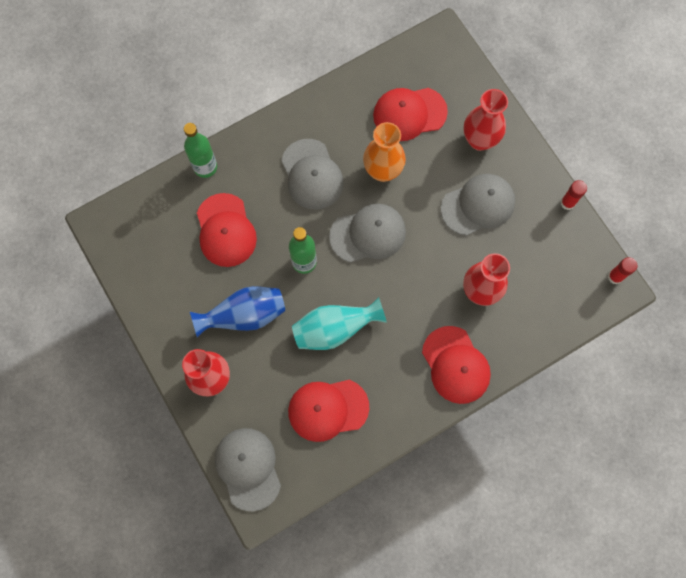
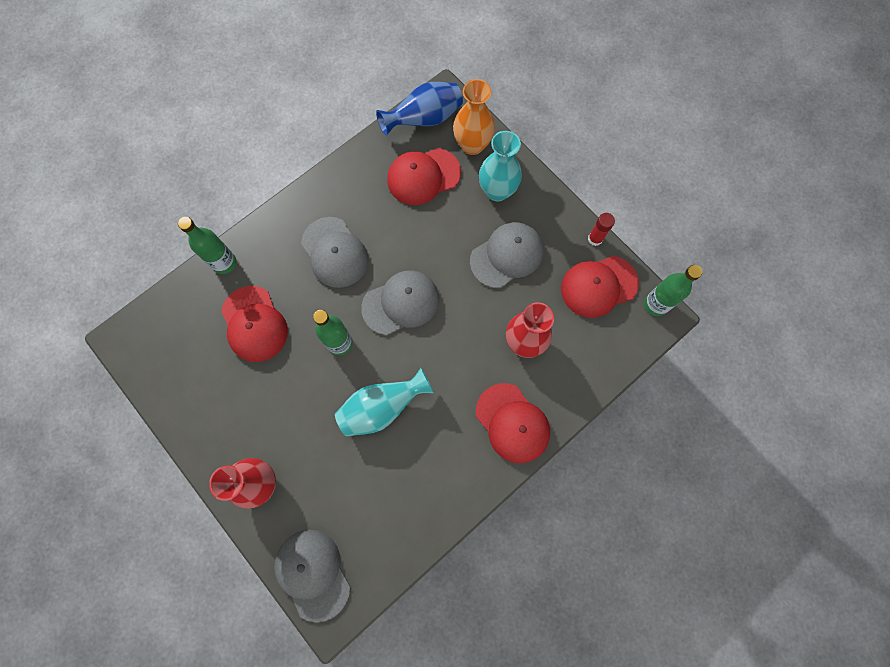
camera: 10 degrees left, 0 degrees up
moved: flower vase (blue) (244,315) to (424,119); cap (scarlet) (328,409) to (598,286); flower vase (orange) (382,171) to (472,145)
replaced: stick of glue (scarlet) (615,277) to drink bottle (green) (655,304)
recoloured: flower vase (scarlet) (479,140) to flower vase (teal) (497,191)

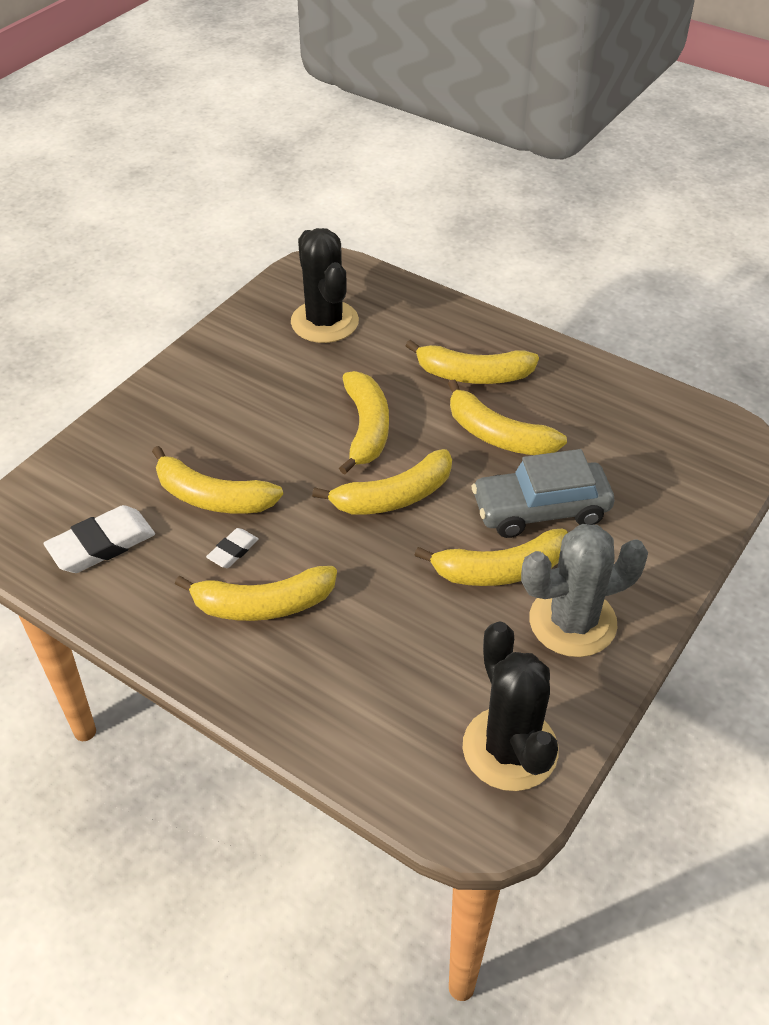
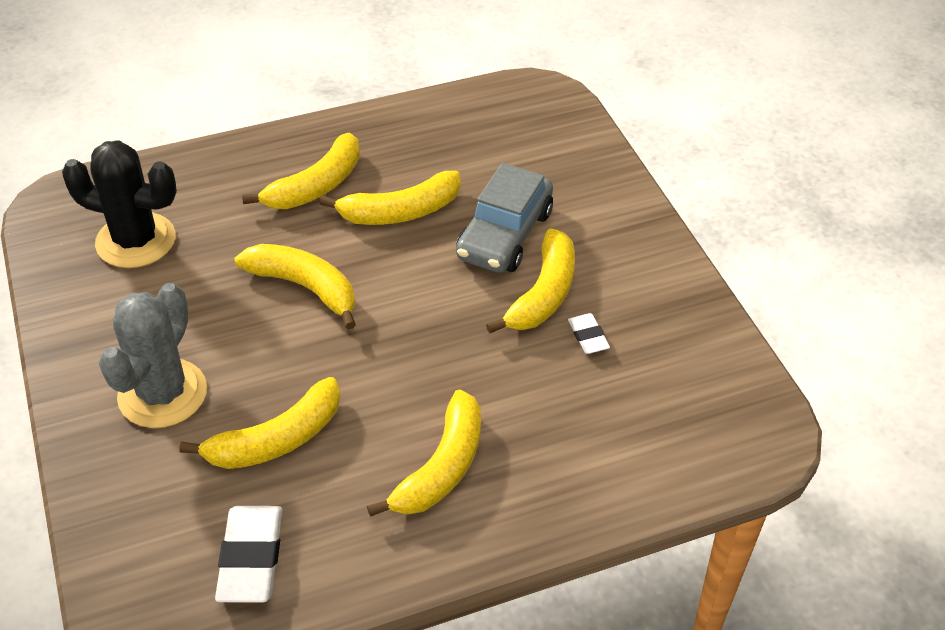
camera: 55 degrees left, 0 degrees up
removed: banana (bright yellow) (394,497); saguaro cactus (ebony) (510,749)
moved: gum eraser (pure white) (233,551) to (588,336); saguaro cactus (grey) (572,622) to (162,394)

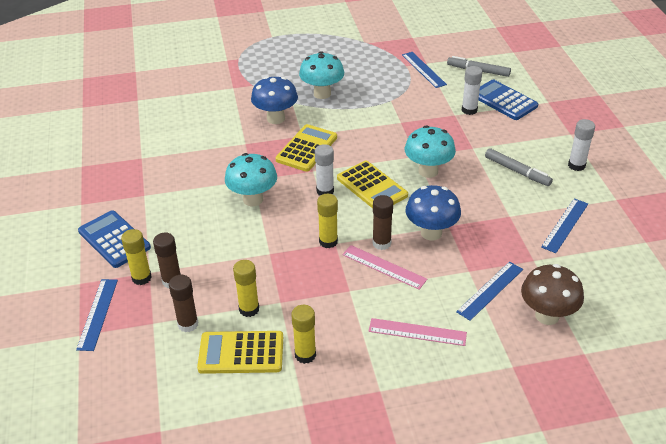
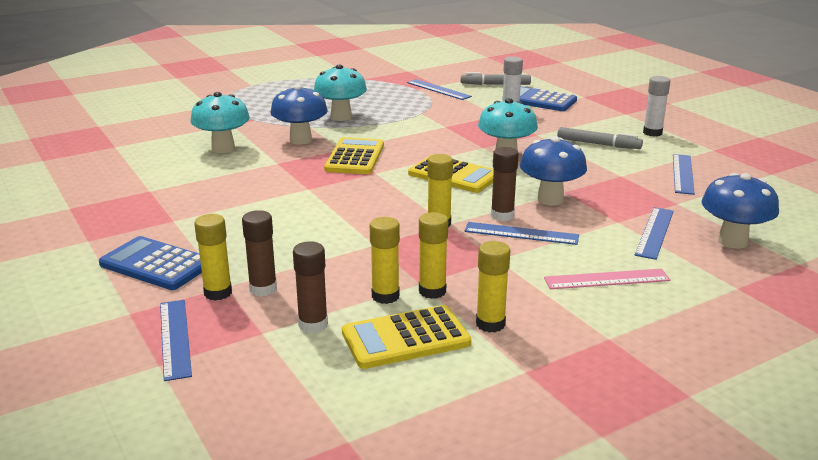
camera: 20 degrees left, 15 degrees down
removed: stick of glue (pure white) (325,191)
added: stick of glue (bright yellow) (432,291)
moved: fungus (teal) (253,199) to (223,148)
recoloured: measuring stick (rose-pink) (384,267) to measuring stick (blue) (521,233); fungus (russet) (547,316) to fungus (blue) (732,241)

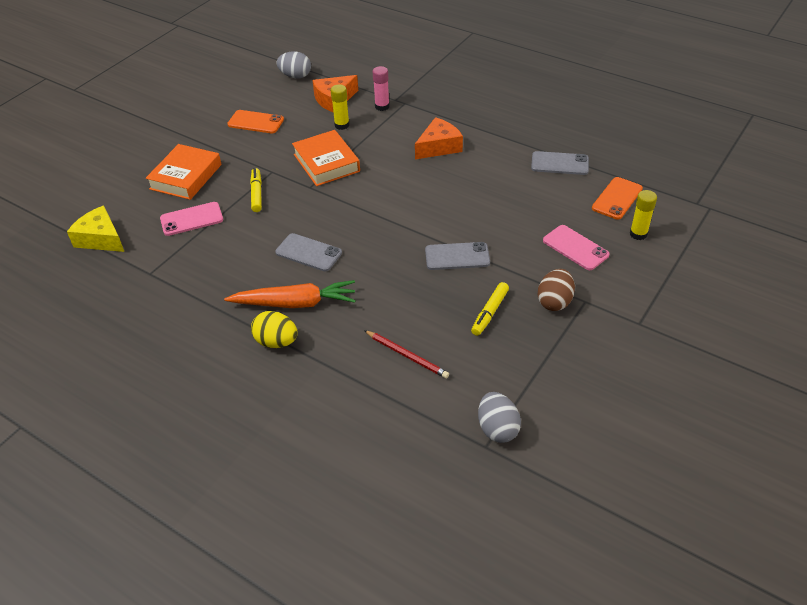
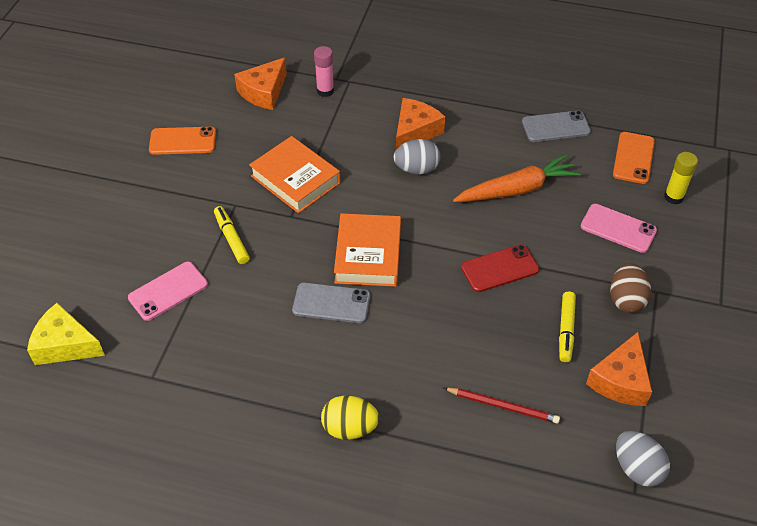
camera: 20 degrees left, 5 degrees up
removed: stick of glue (bright yellow) (342,125)
added: cheese wedge (orange) (620,380)
moved: hardcover (orange) (186,177) to (368,255); root vegetable (orange) (295,303) to (517,189); egg shape (grey) (295,76) to (417,169)
recoloured: phone (grey) (457,256) to phone (scarlet) (500,269)

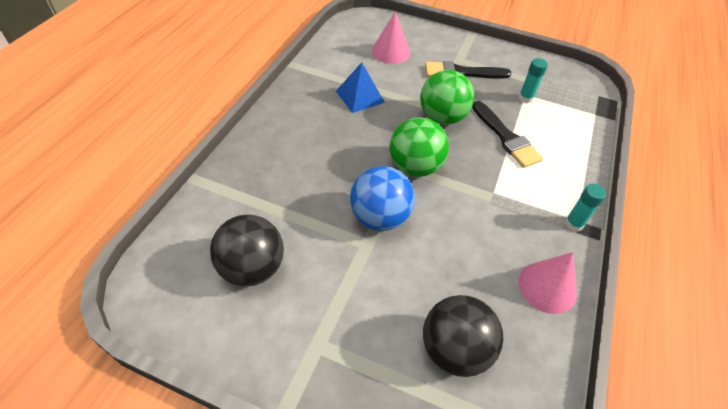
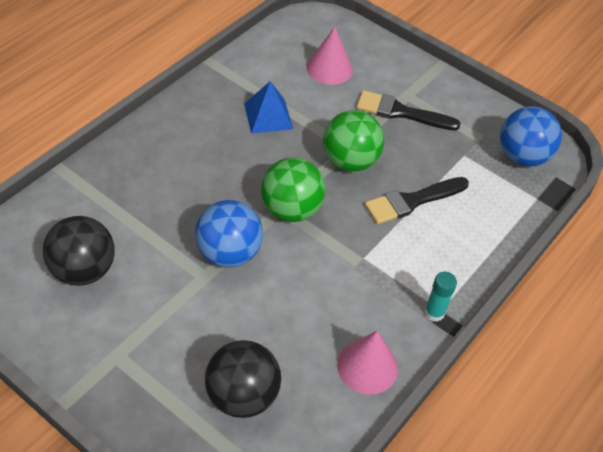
camera: 15 degrees right, 0 degrees up
removed: stick of glue (teal) (525,98)
added: play ball (blue) (522,156)
turned: paintbrush (ebony) (506,137) = (412,201) 75 degrees clockwise

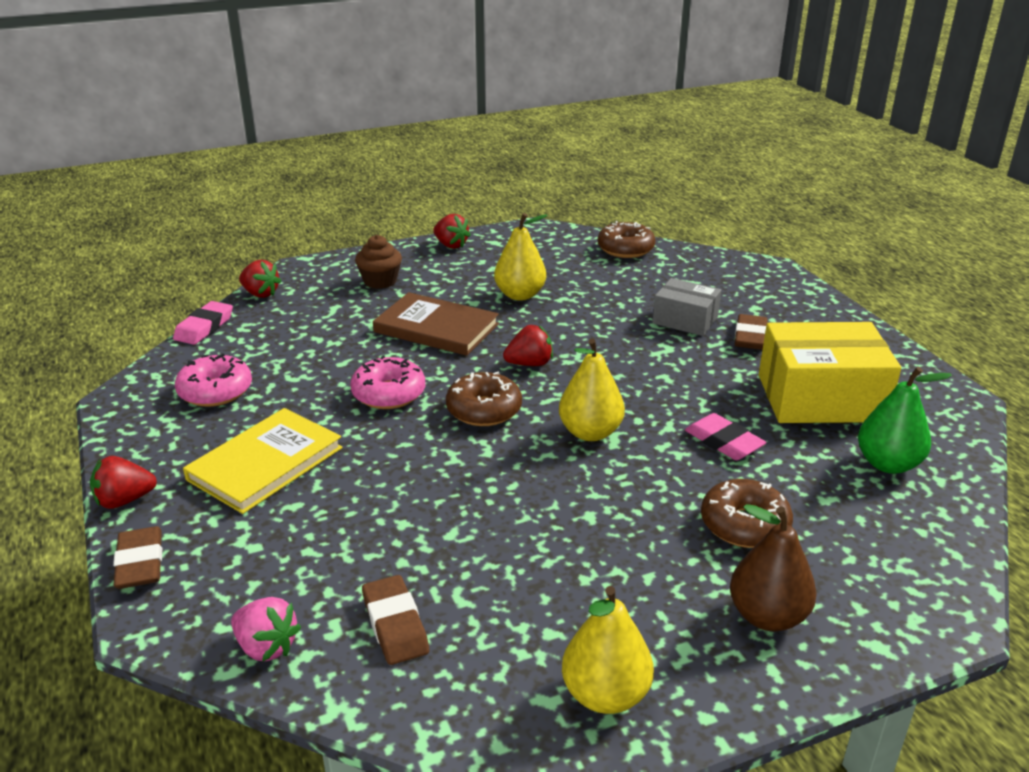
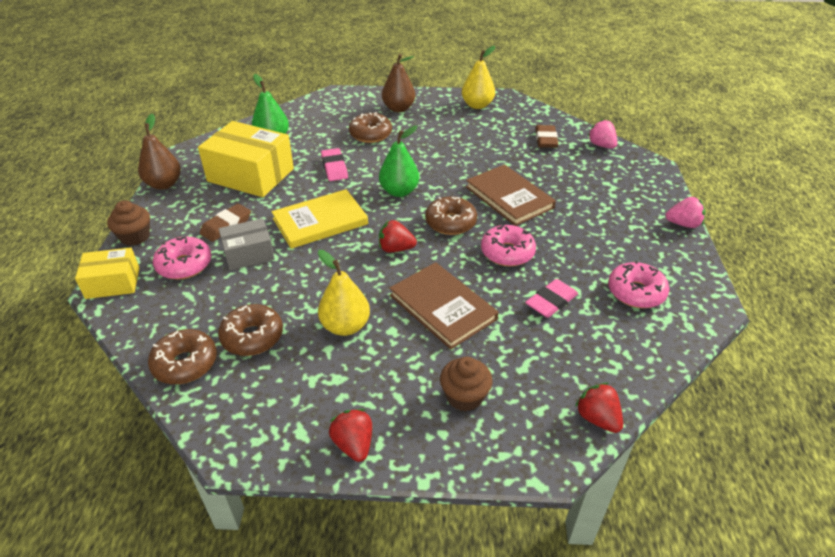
camera: 155 degrees left, 10 degrees up
removed: gum eraser (russet) (140,563)
added: box (bright yellow) (113,283); cupcake (russet) (135,237); pear (russet) (164,184); donut (rose-pink) (184,265); donut (russet) (252,337); hardcover (russet) (509,197)
moved: gum eraser (rose-pink) (204,327) to (551,301); hardcover (bright yellow) (265,464) to (320,221)
recoloured: toy strawberry (scarlet) (124,500) to toy strawberry (rose-pink) (683,224); pear (bright yellow) (590,432) to pear (green) (399,191)
turned: box (grey) (685,320) = (249,254) 75 degrees counterclockwise

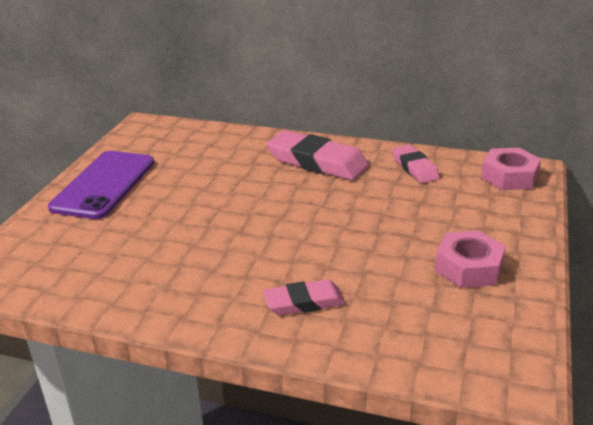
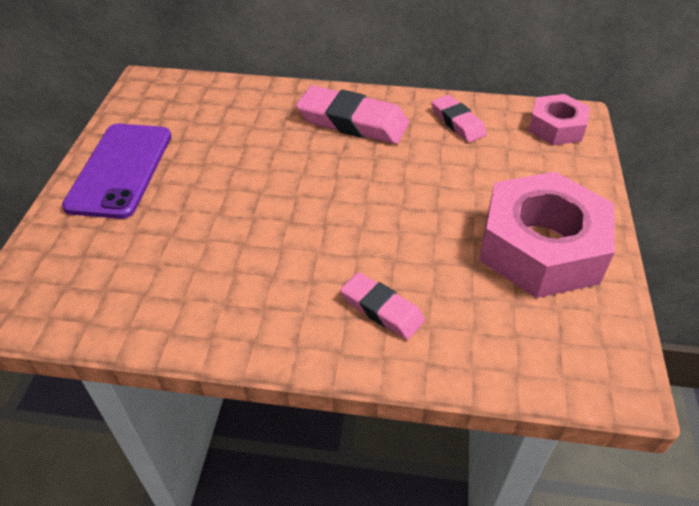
camera: 10 degrees left, 15 degrees up
turned: gum eraser (rose-pink) (304,302) = (381,309) 60 degrees clockwise
resized: nut (rose-pink) (468,267) = (540,247) x1.83

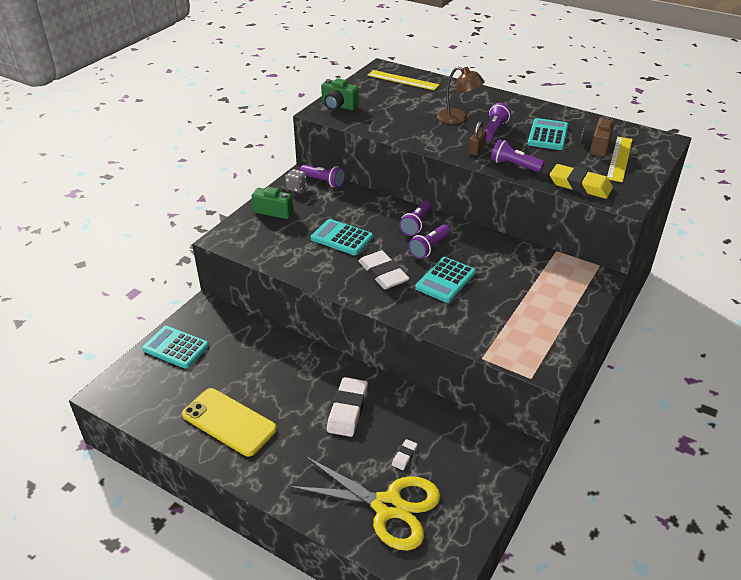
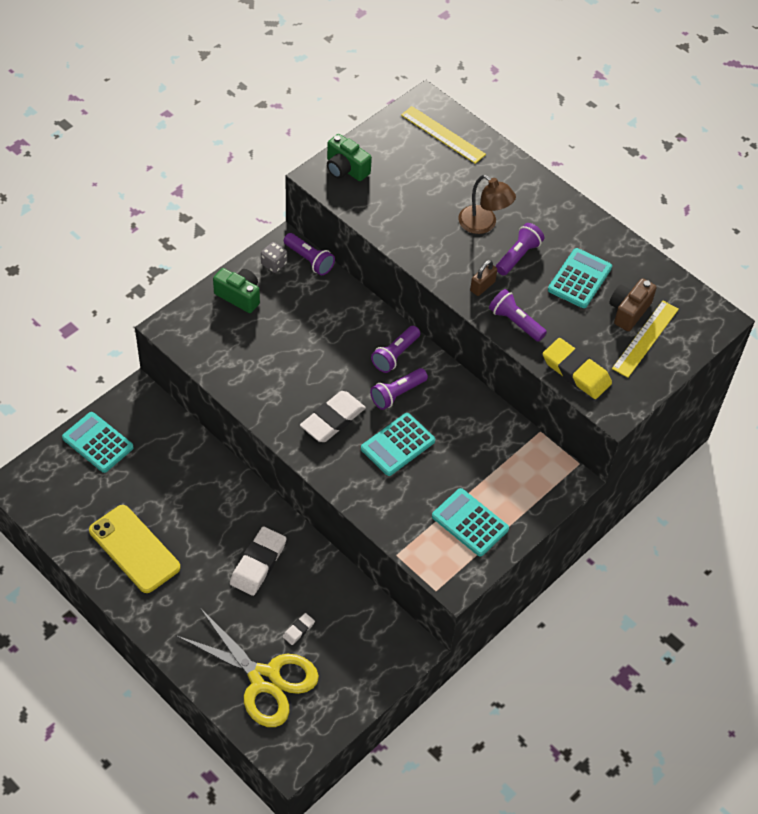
camera: 10 degrees right, 15 degrees up
moved: pocket calculator (teal) (341,238) to (470,523)
turned: gum eraser (pure white) (383,273) = (333,420) 60 degrees clockwise

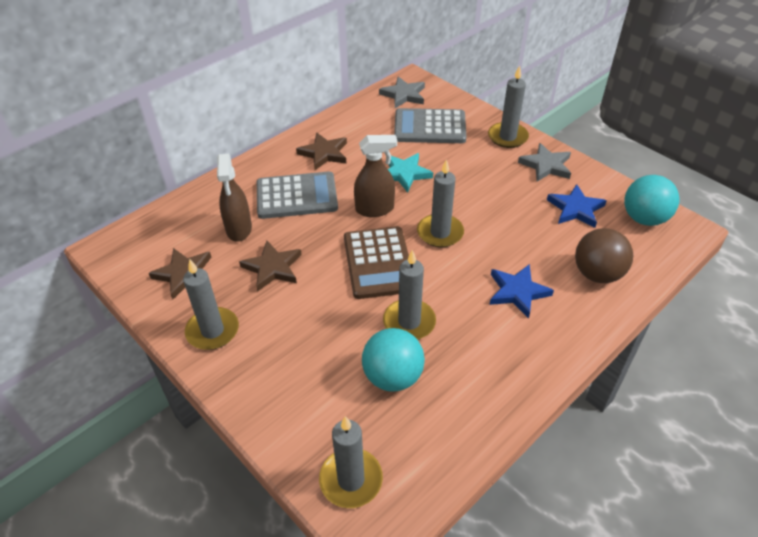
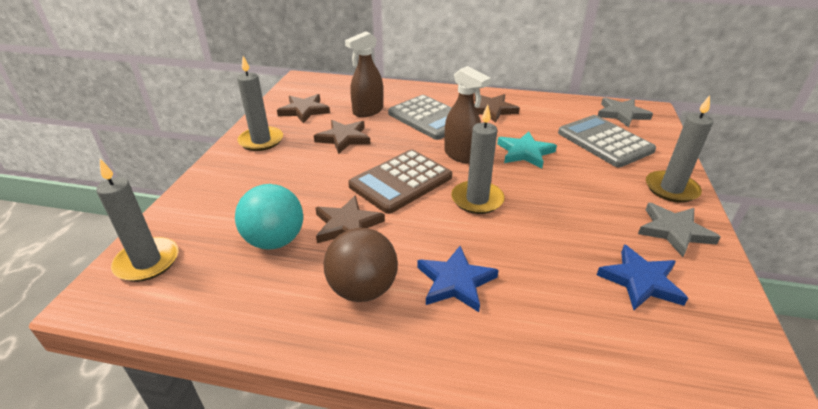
camera: 55 degrees right, 10 degrees down
removed: play ball (teal) (644,218)
moved: play ball (russet) (597,274) to (363,289)
replaced: wax candle (grey) (409,322) to five-pointed star (russet) (347,225)

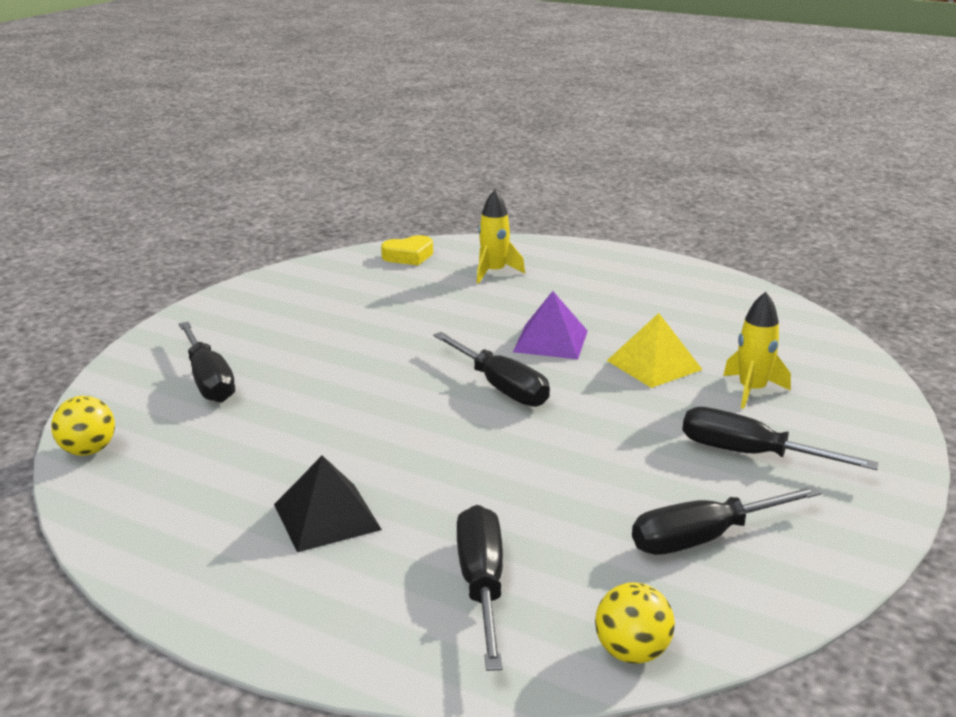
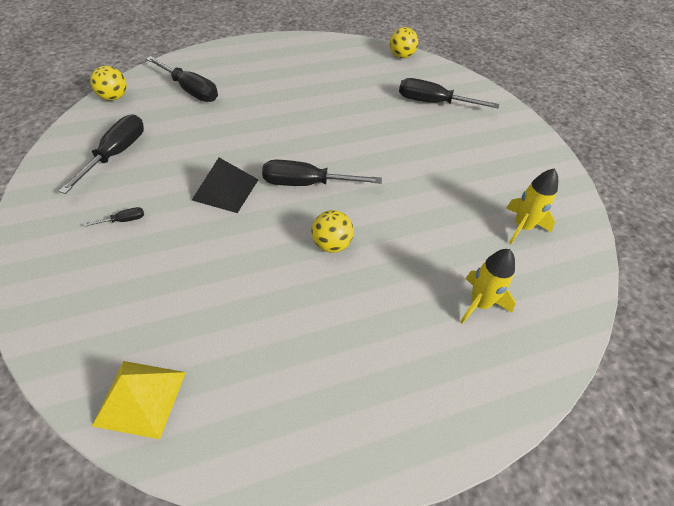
camera: 130 degrees right, 25 degrees up
removed: heart (bright yellow) (408,256)
moved: pyramid shape (ebony) (327,517) to (225,189); pyramid shape (bright yellow) (654,365) to (140,398); spaceship (bright yellow) (752,390) to (522,227)
replaced: pyramid shape (royal purple) (550,341) to play ball (bright yellow) (331,244)
resized: flat screwdriver (ebony) (749,454) = (124,220) x0.44

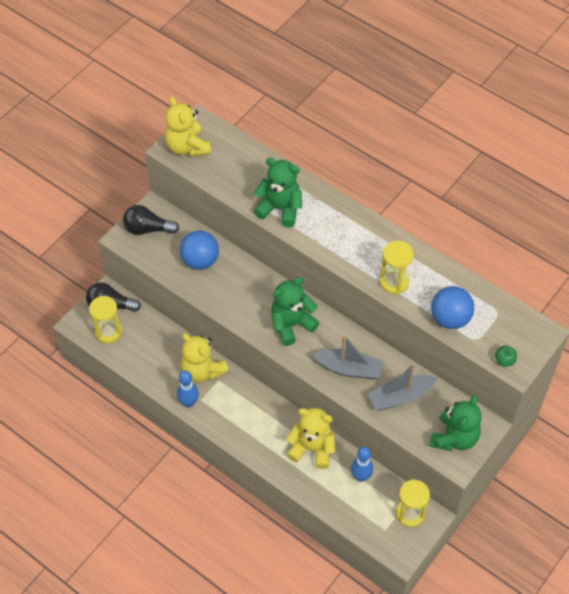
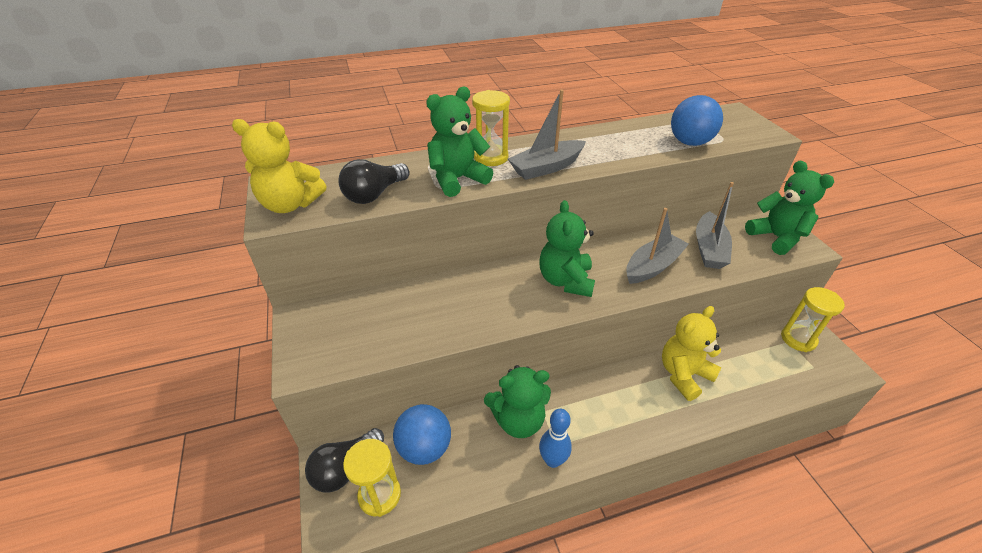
camera: 55 degrees left, 15 degrees down
removed: bowling pin (blue) (361,476); apple (green) (504,360)
added: boat (grey) (546,167)
moved: bulb (ebony) (147,229) to (374,194); play ball (blue) (200,261) to (424,448); sandglass (bright yellow) (394,282) to (491,157)
recoloured: stuffed bear (bright yellow) (202,370) to stuffed bear (green) (518,420)

